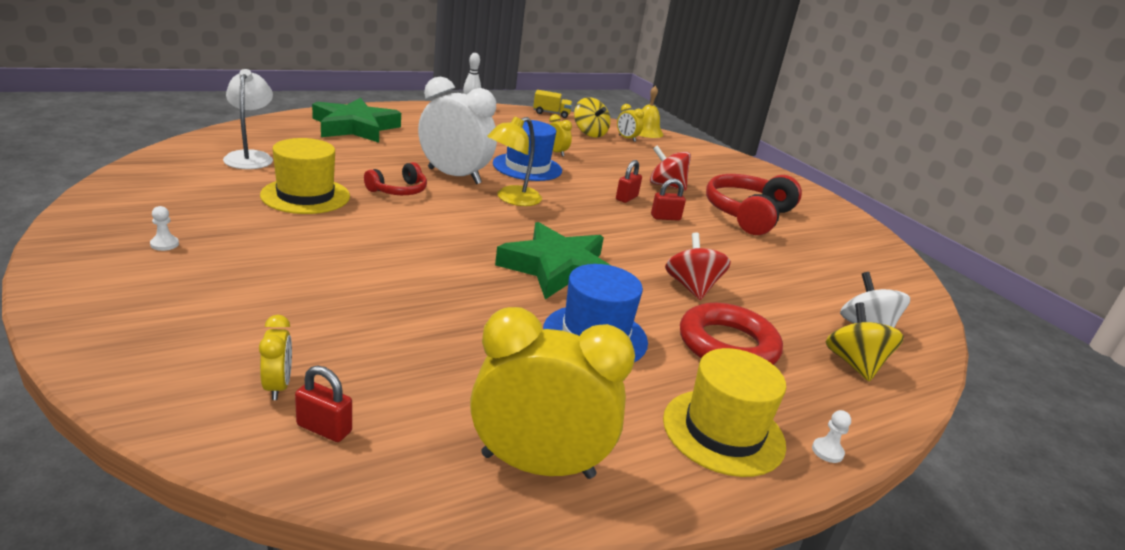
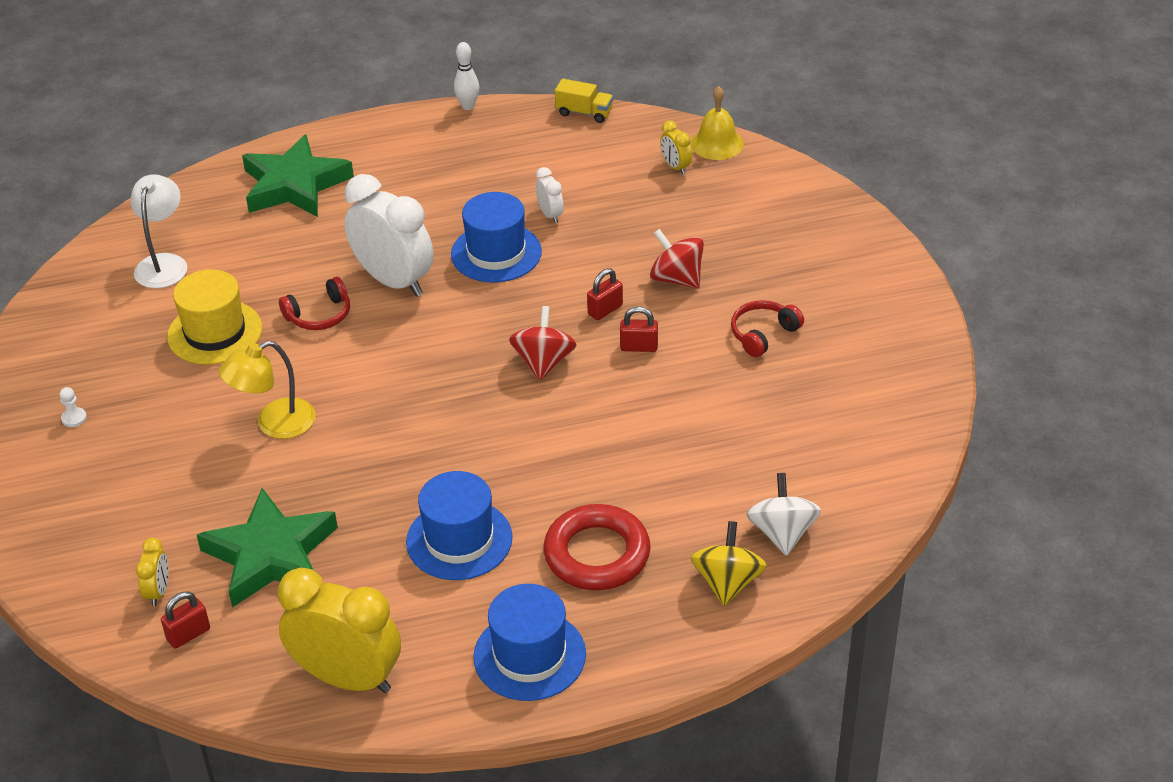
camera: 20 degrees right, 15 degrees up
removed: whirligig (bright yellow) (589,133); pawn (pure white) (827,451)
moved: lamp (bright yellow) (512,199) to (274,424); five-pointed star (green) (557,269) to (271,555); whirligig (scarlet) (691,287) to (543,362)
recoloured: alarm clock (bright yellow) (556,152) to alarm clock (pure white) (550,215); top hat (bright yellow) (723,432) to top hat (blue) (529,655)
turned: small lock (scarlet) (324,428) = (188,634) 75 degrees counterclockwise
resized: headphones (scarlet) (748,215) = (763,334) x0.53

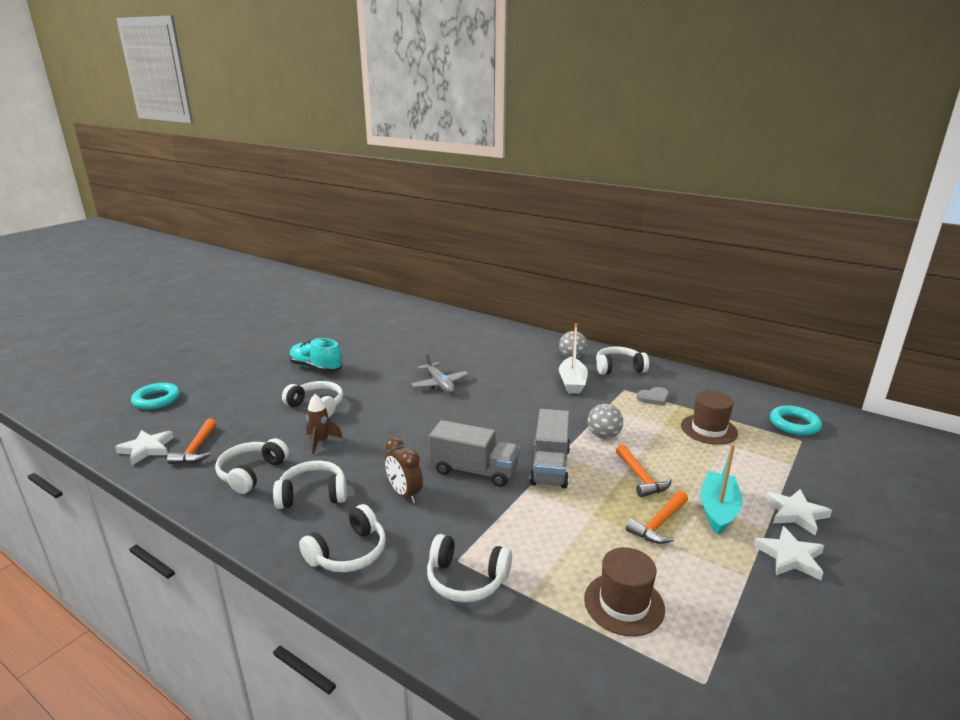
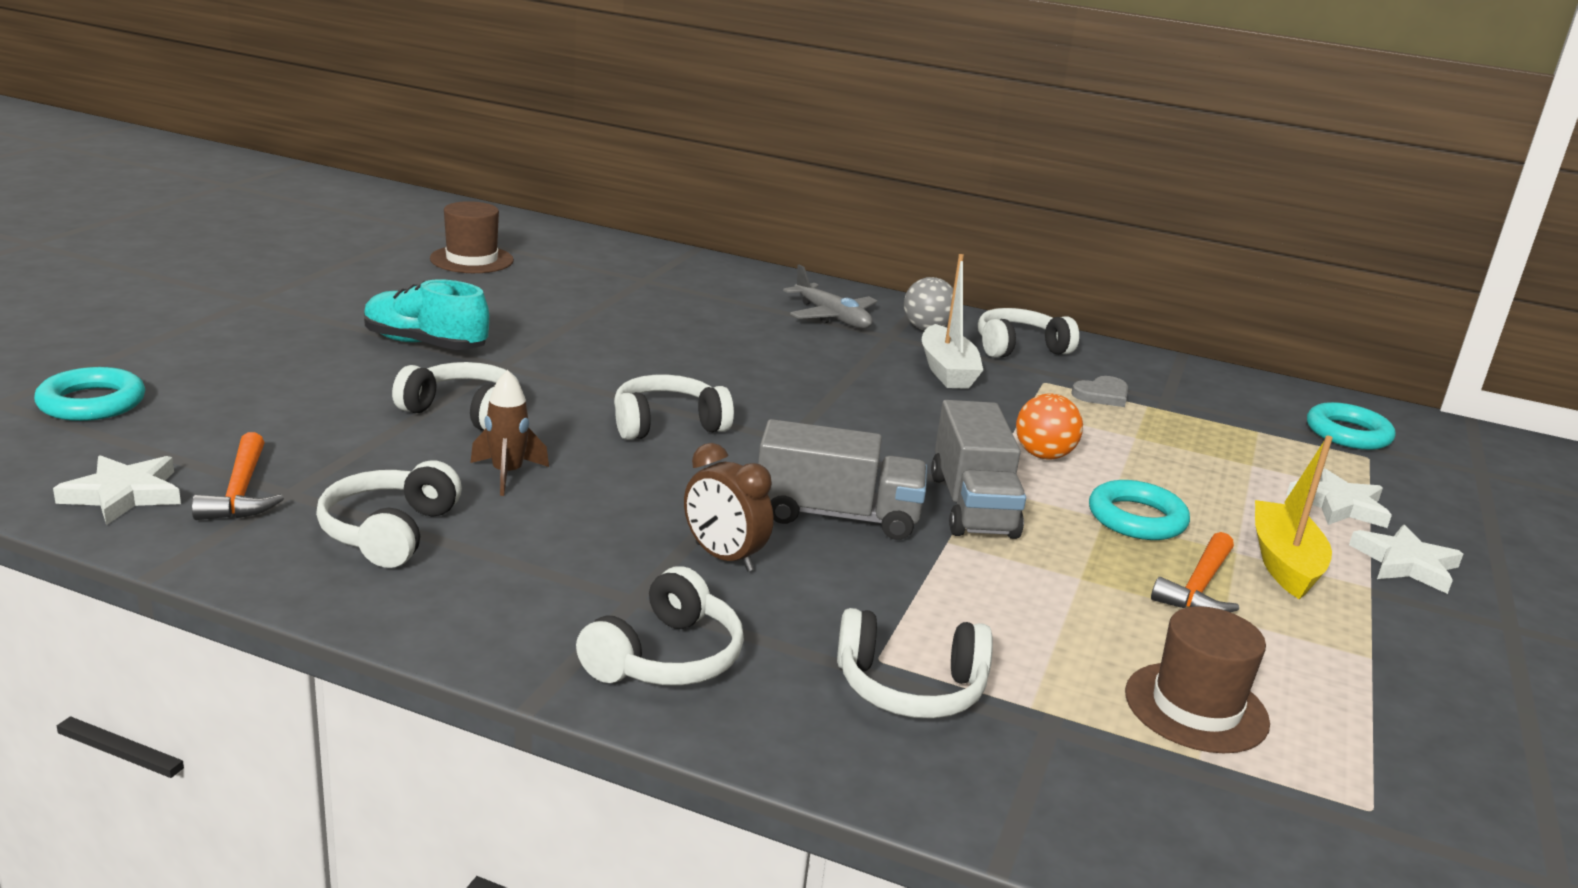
camera: 15 degrees left, 0 degrees up
moved: headphones (pure white) (313,495) to (667,424); toy plane (grey) (440,384) to (832,317); top hat (russet) (708,429) to (472,260); five-pointed star (pure white) (790,557) to (1339,505)
replaced: hammer (orange) (640,477) to torus (teal) (1136,518)
recoloured: play ball (grey) (603,436) to play ball (orange) (1043,455); boat (teal) (718,510) to boat (bright yellow) (1284,563)

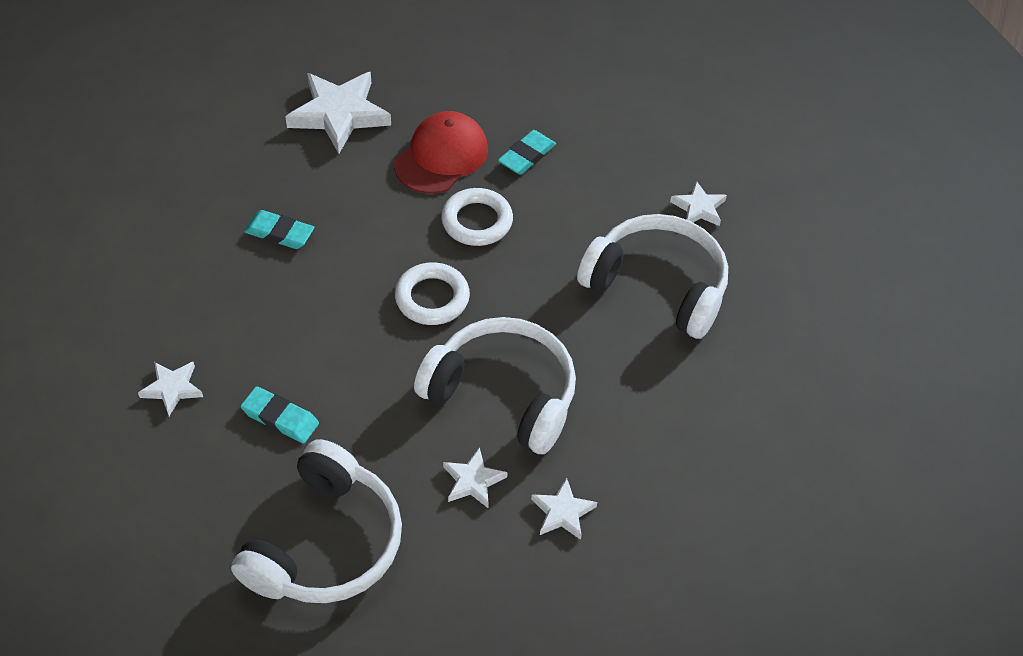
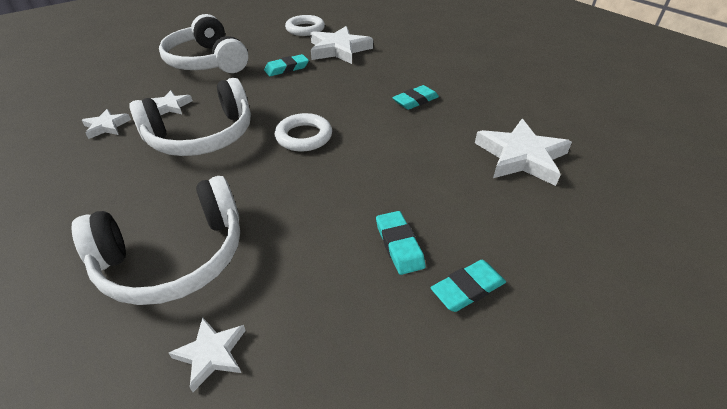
camera: 125 degrees right, 10 degrees down
removed: cap (scarlet) (441,156)
added: gum eraser (teal) (467,288)
moved: torus (pure white) (477,221) to (305,29)
resized: five-pointed star (pure white) (172,388) = (339,49) x1.92

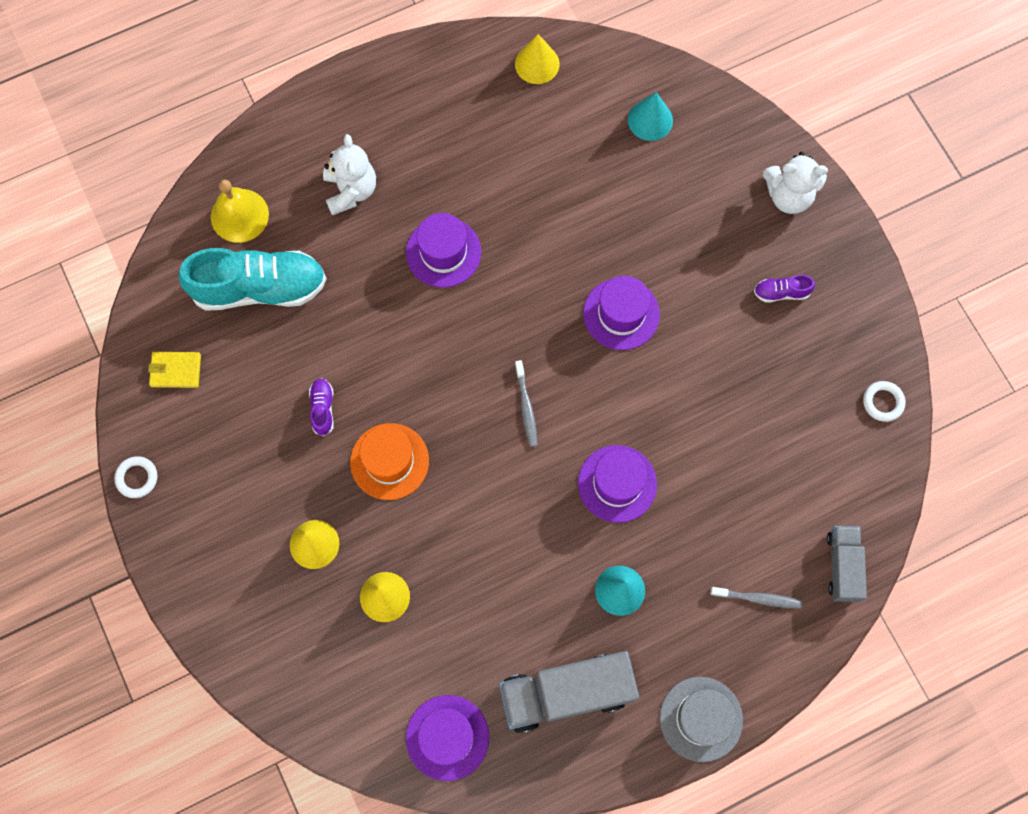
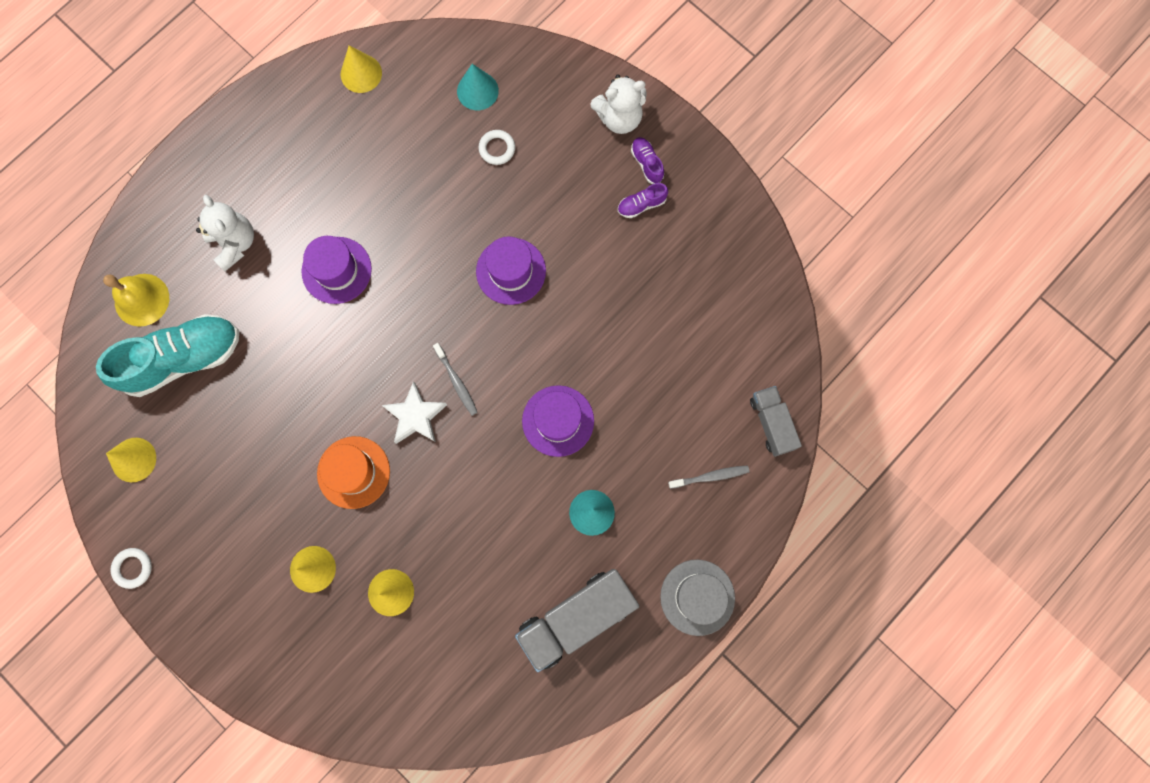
camera: 20 degrees left, 5 degrees up
removed: top hat (royal purple) (447,737)
added: five-pointed star (pure white) (415,416)
moved: sneaker (royal purple) (323,409) to (647,163); torus (pure white) (883,402) to (497,149)
replaced: card wallet (bright yellow) (175,371) to solid cone (bright yellow) (133,459)

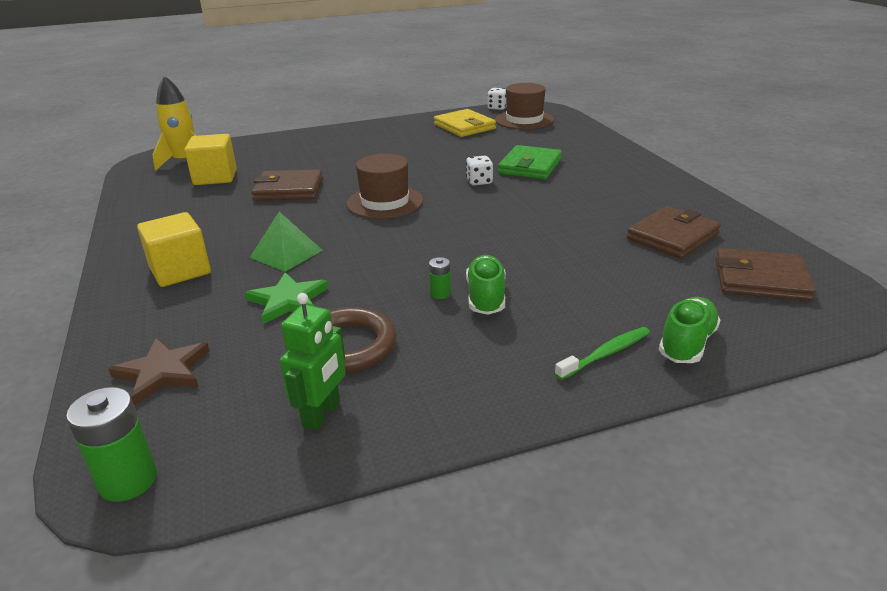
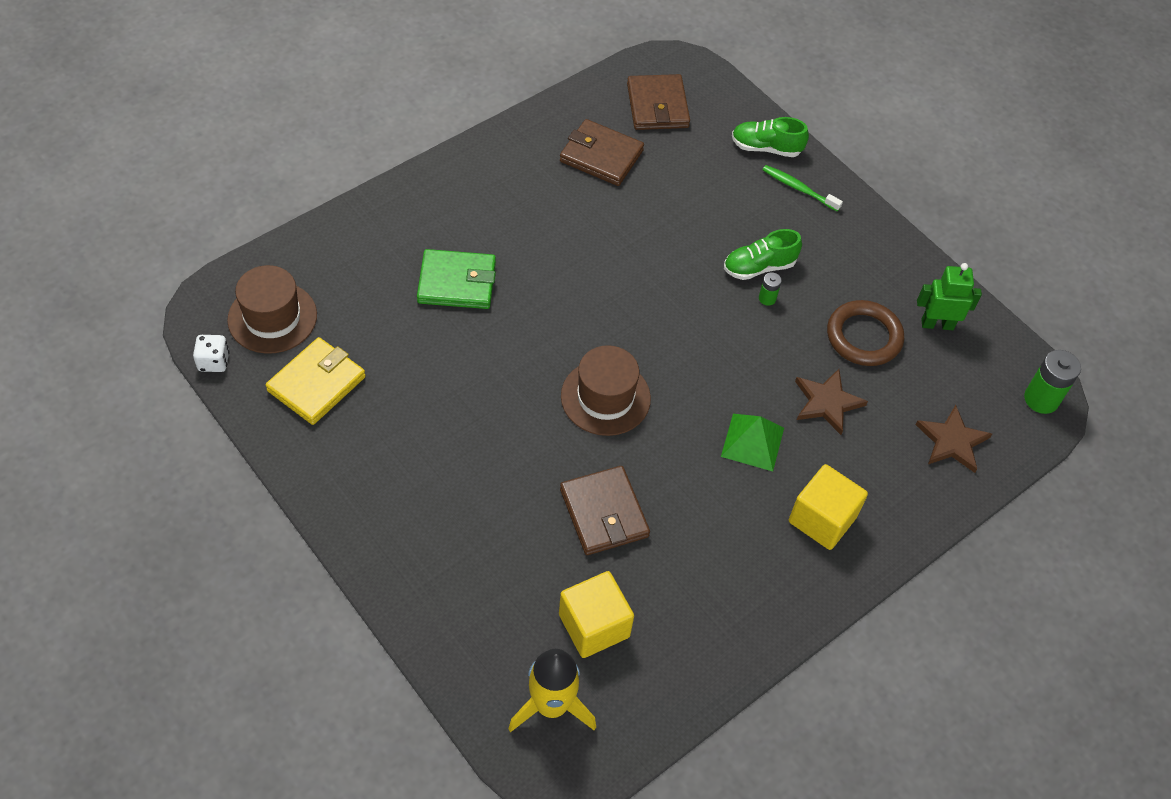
camera: 115 degrees left, 25 degrees up
removed: die (pure white) (479,182)
recoloured: five-pointed star (green) (288,301) to five-pointed star (russet) (827,403)

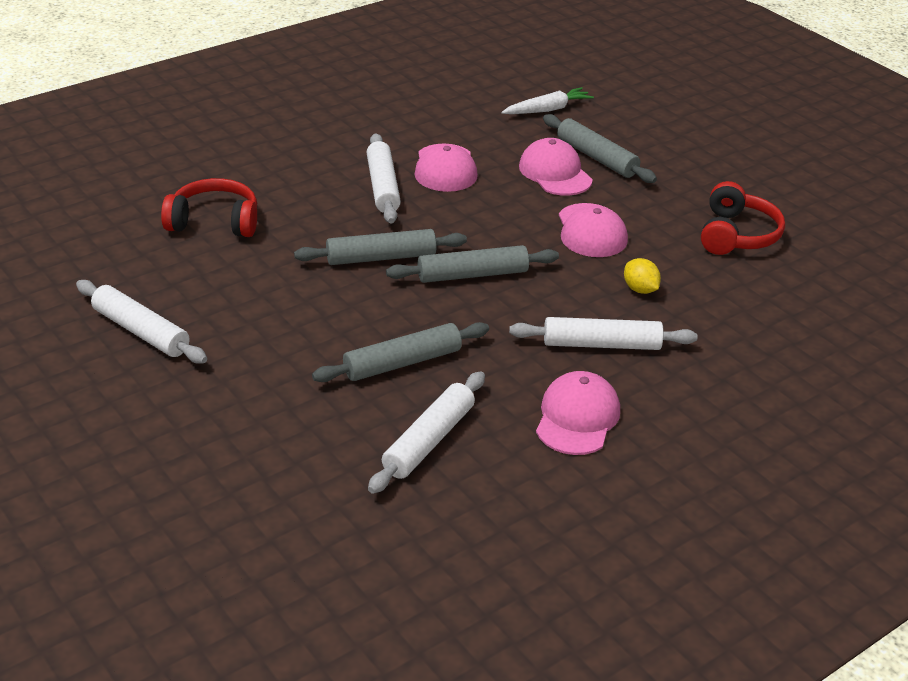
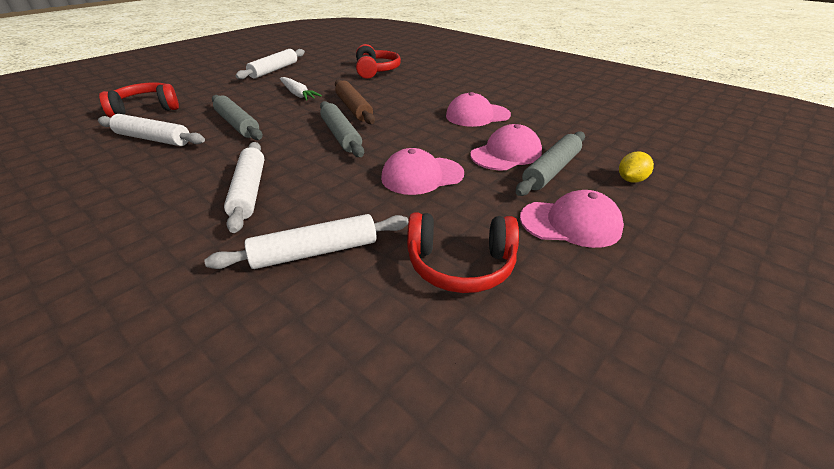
camera: 80 degrees right, 0 degrees up
added: headphones (scarlet) (146,109)
moved: dough roller (pure white) (382,187) to (315,252); root vegetable (pure white) (547,110) to (298,94); cap (rose-pink) (577,418) to (570,223); toy lemon (bright yellow) (640,289) to (631,180)
recoloured: dough roller (grey) (381,257) to dough roller (russet) (354,108)

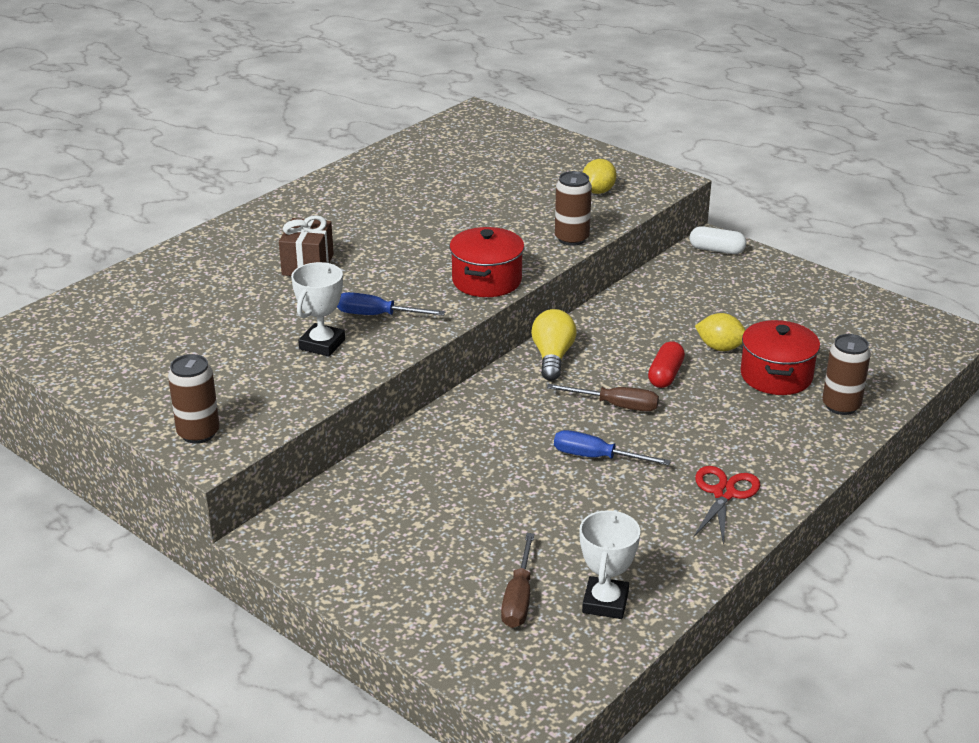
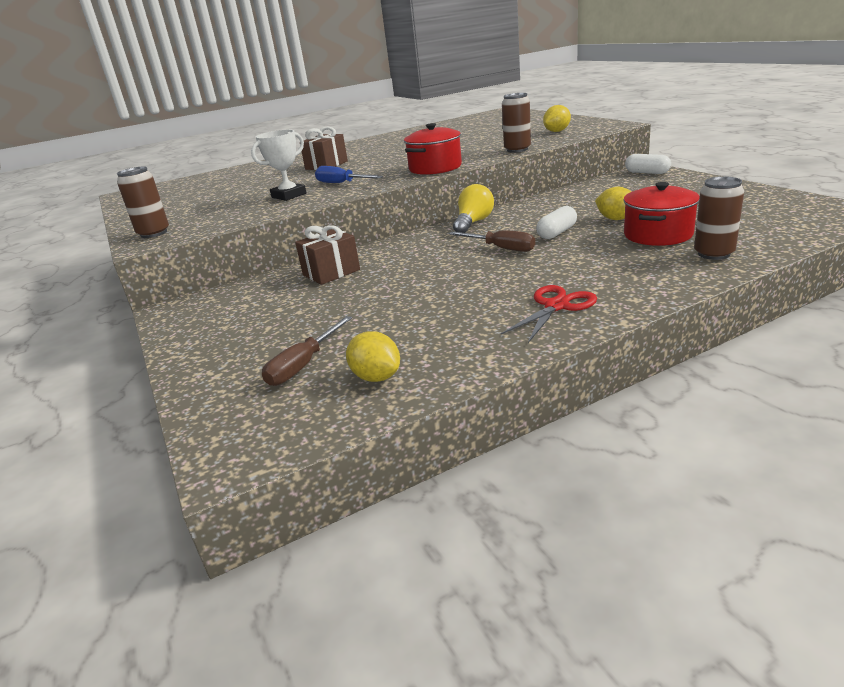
camera: 25 degrees right, 5 degrees down
removed: flat screwdriver (blue) (596,457)
added: wrapped gift (russet) (331,272)
replaced: trophy (pure white) (605,602) to toy lemon (bright yellow) (376,377)
recoloured: pill (scarlet) (665,375) to pill (pure white) (557,233)

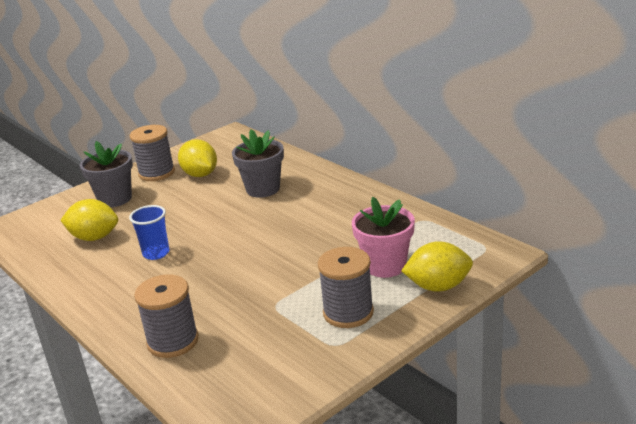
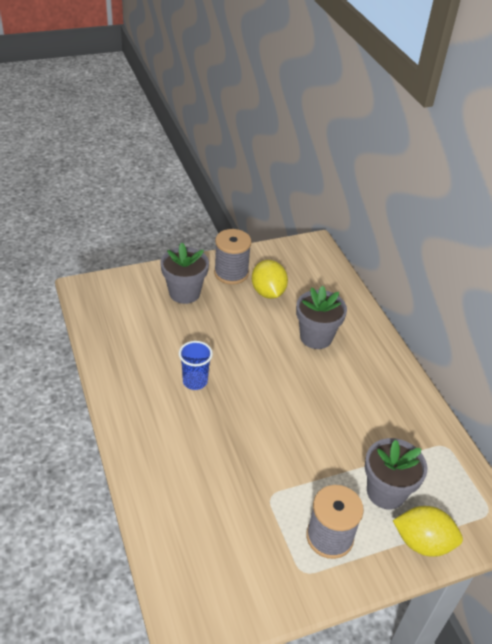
camera: 15 degrees right, 15 degrees up
removed: toy lemon (bright yellow) (94,237); bobbin (grey) (173,341)
recoloured: flower pot (rose-pink) (385,266) to flower pot (grey) (386,492)

